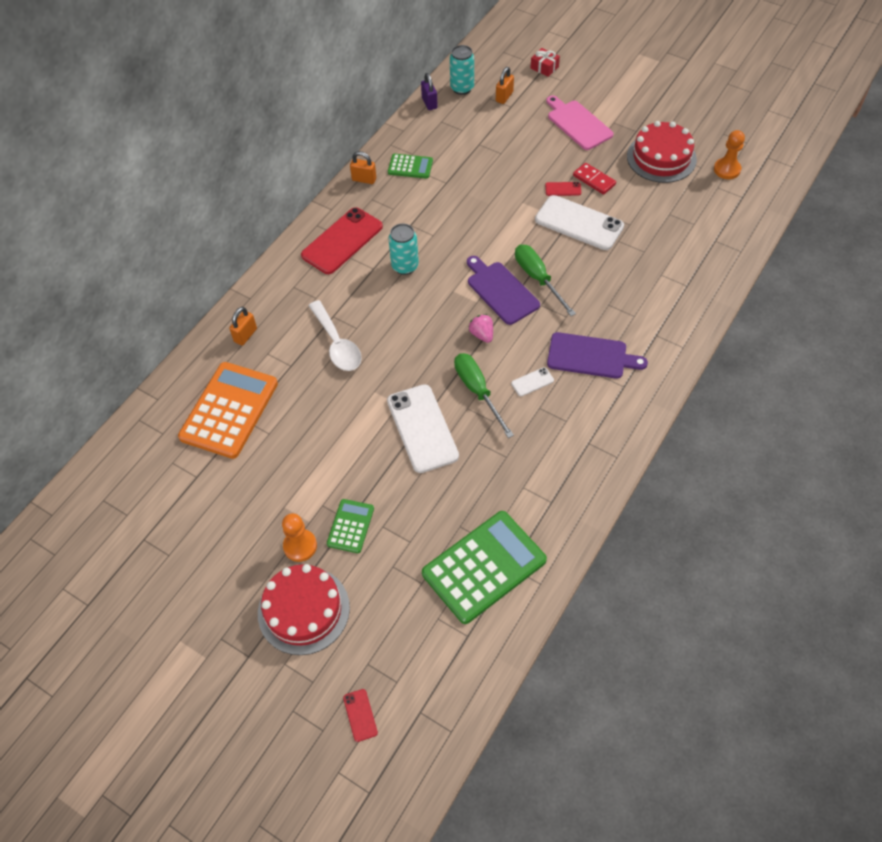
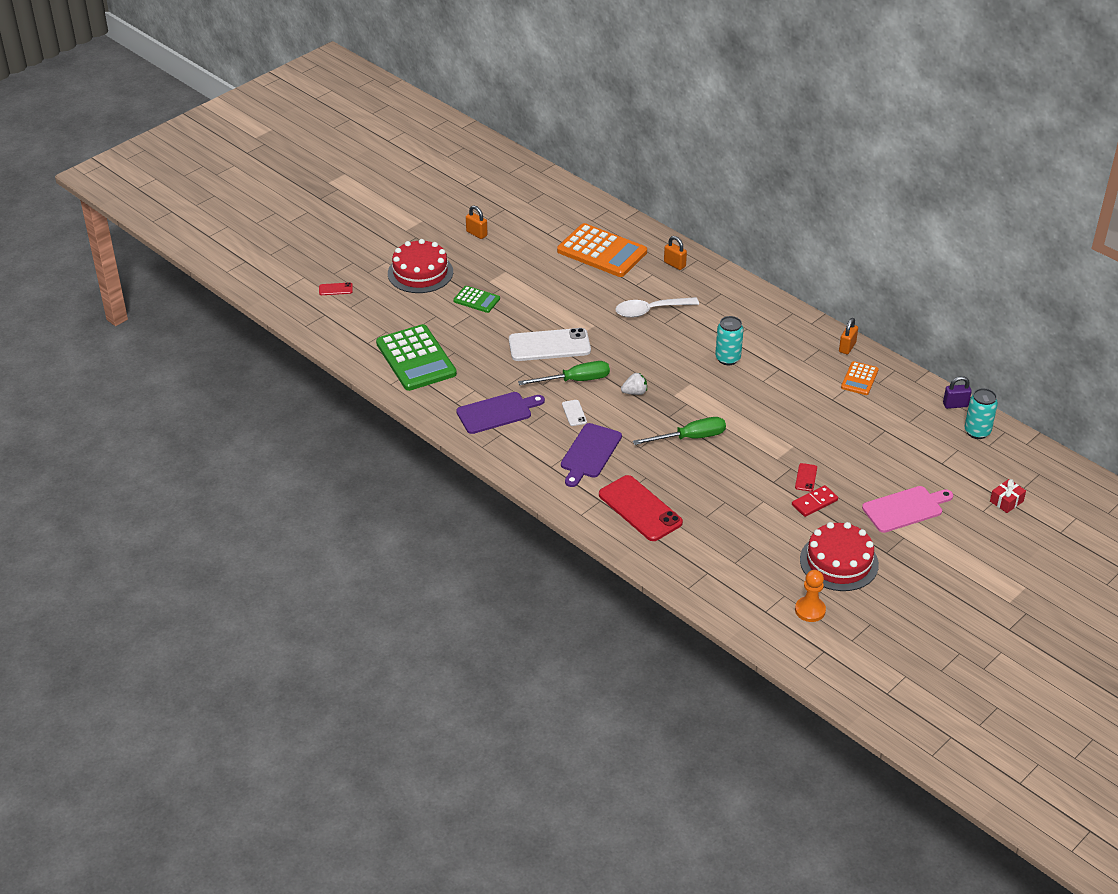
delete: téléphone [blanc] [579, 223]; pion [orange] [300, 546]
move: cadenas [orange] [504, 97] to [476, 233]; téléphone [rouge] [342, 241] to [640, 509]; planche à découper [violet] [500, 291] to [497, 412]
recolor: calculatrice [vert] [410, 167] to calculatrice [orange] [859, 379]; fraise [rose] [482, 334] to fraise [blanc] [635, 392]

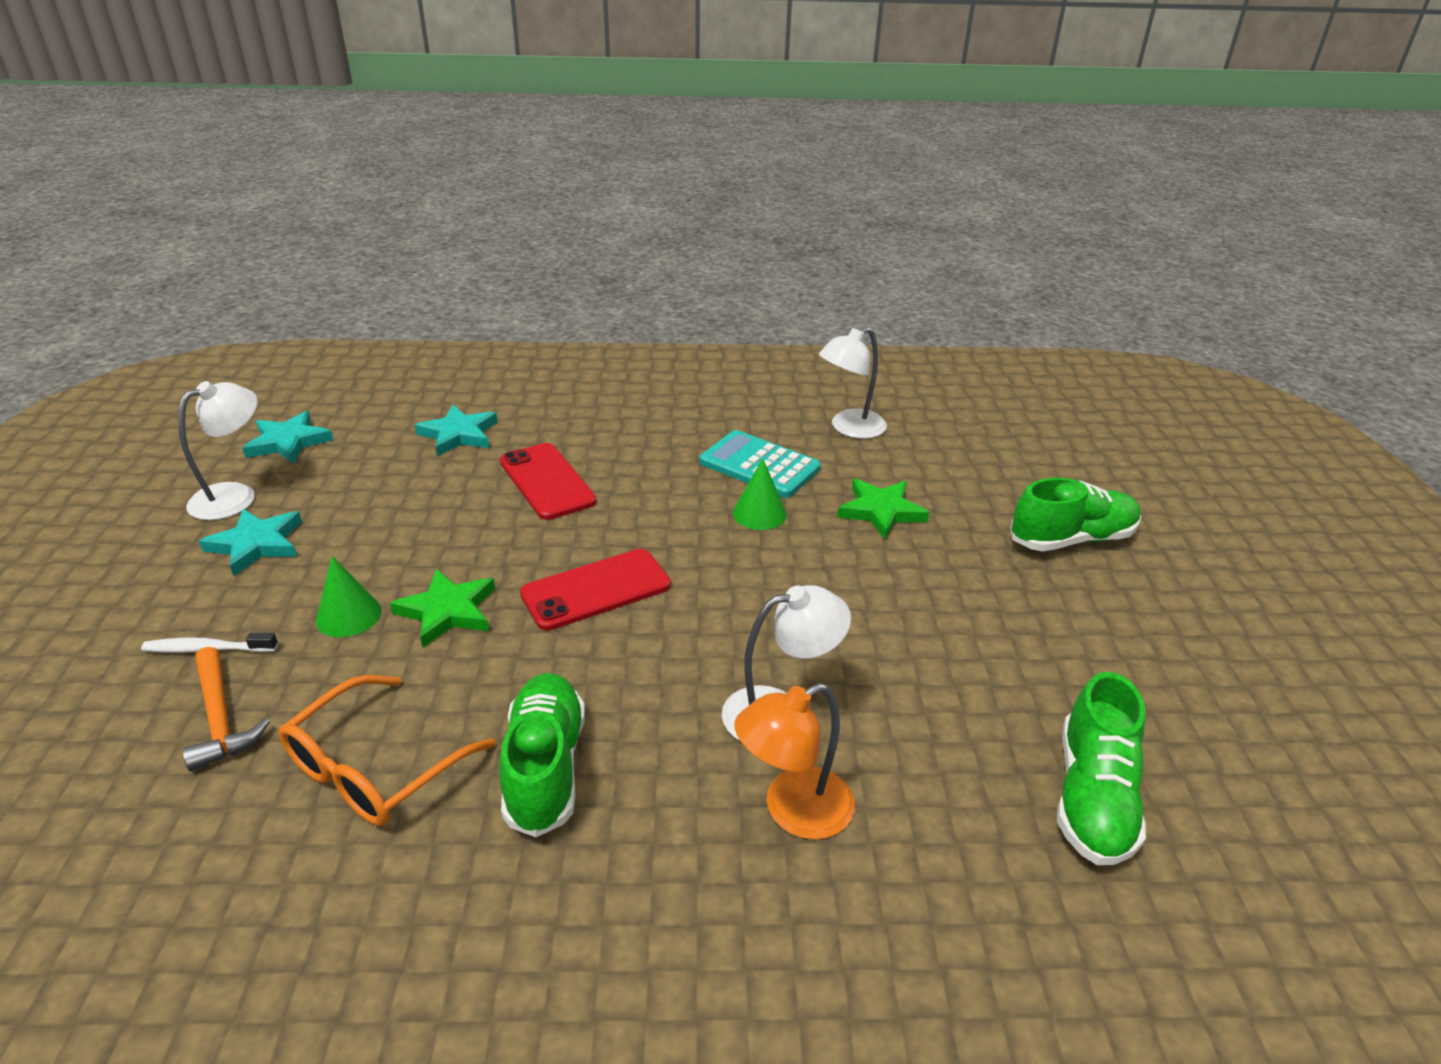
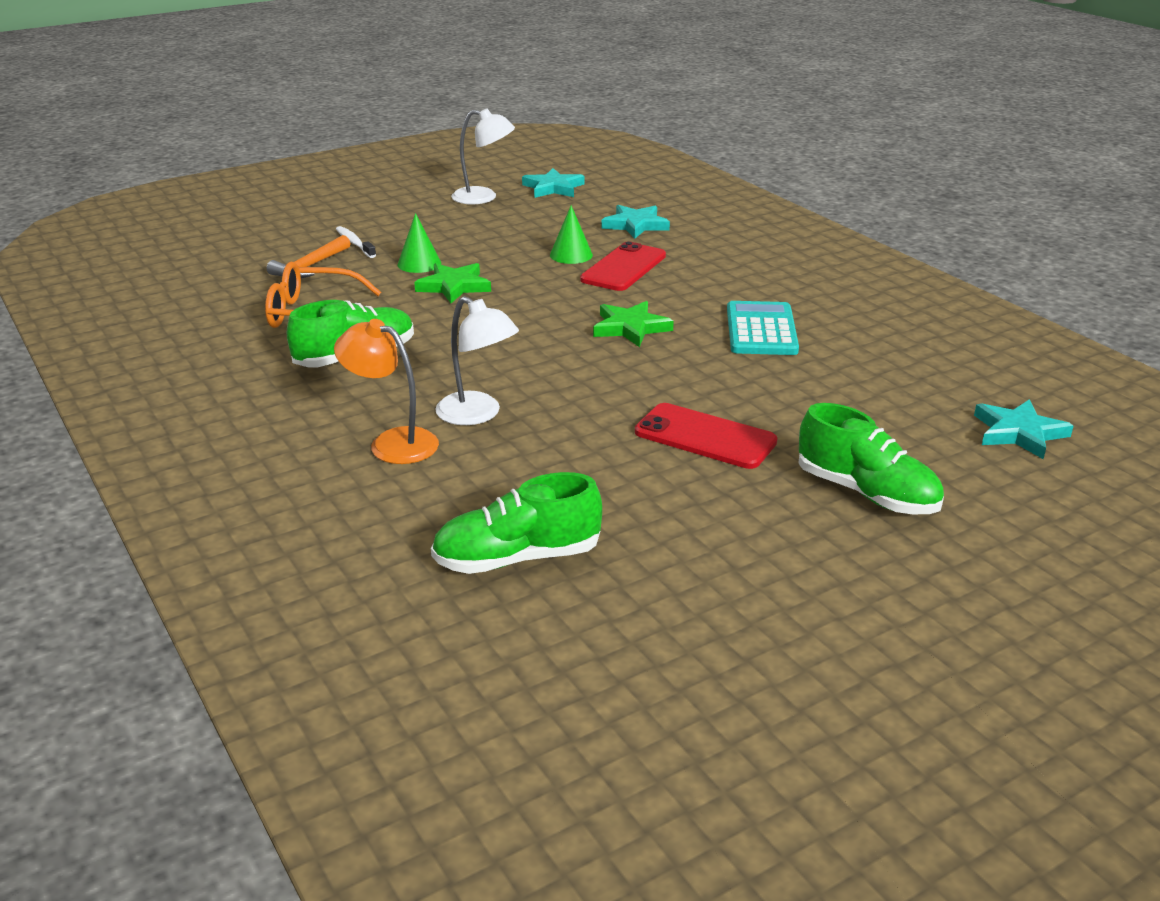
delete: lampe [blanc] [849, 428]
move: cône [vert] [759, 513] to [571, 255]; étoile [vert] [881, 511] to [630, 328]; étoile [turquoise] [256, 544] to [1019, 433]; téléphone [rouge] [596, 590] to [705, 437]

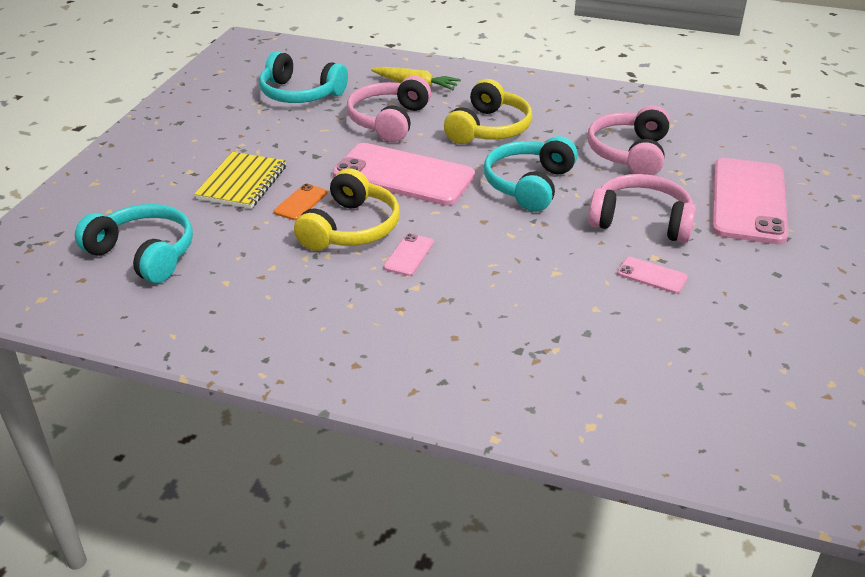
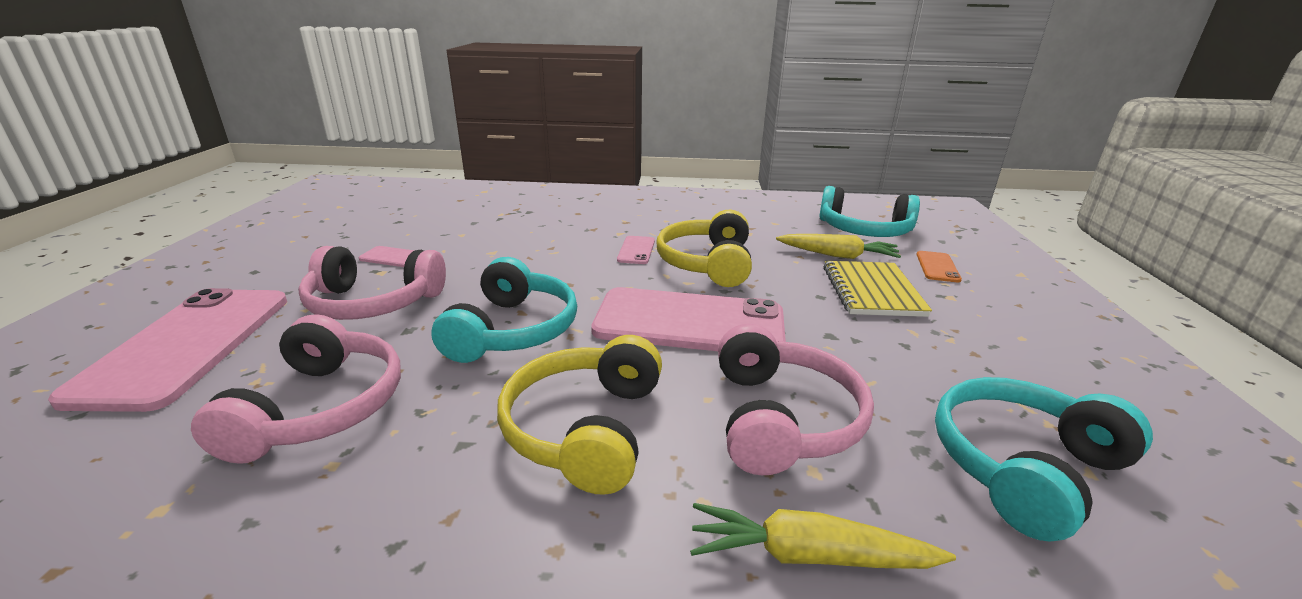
insert: carotte [jaune] [837, 255]
move: téléphone [orange] [300, 202] to [937, 267]
rotate: casque audio [turquoise] [300, 94] = [1022, 467] 45 degrees counterclockwise

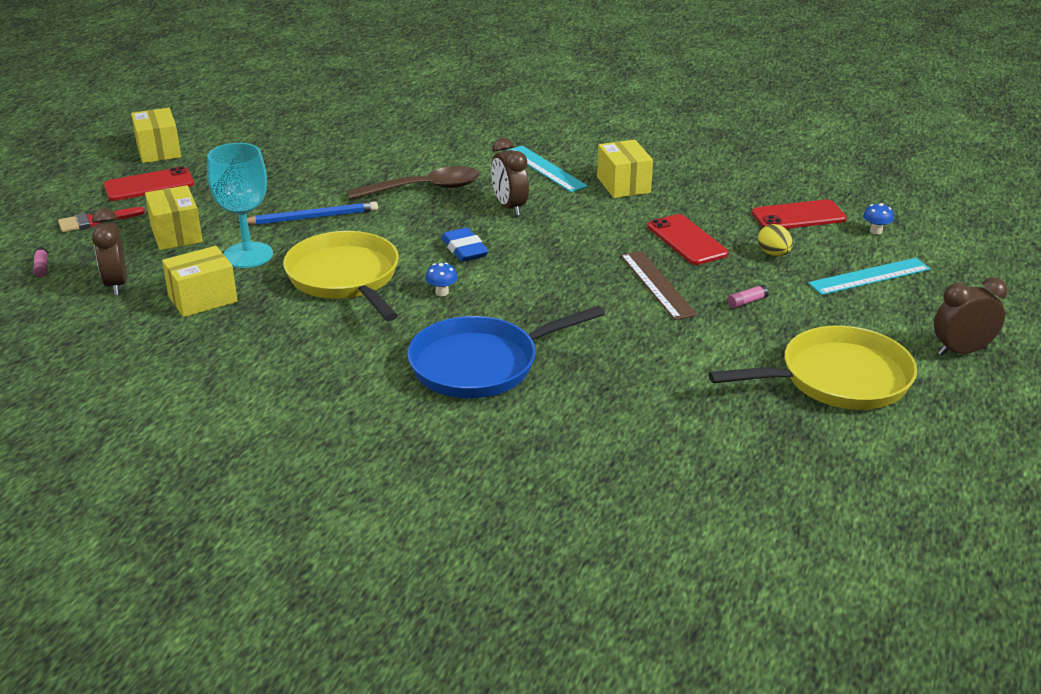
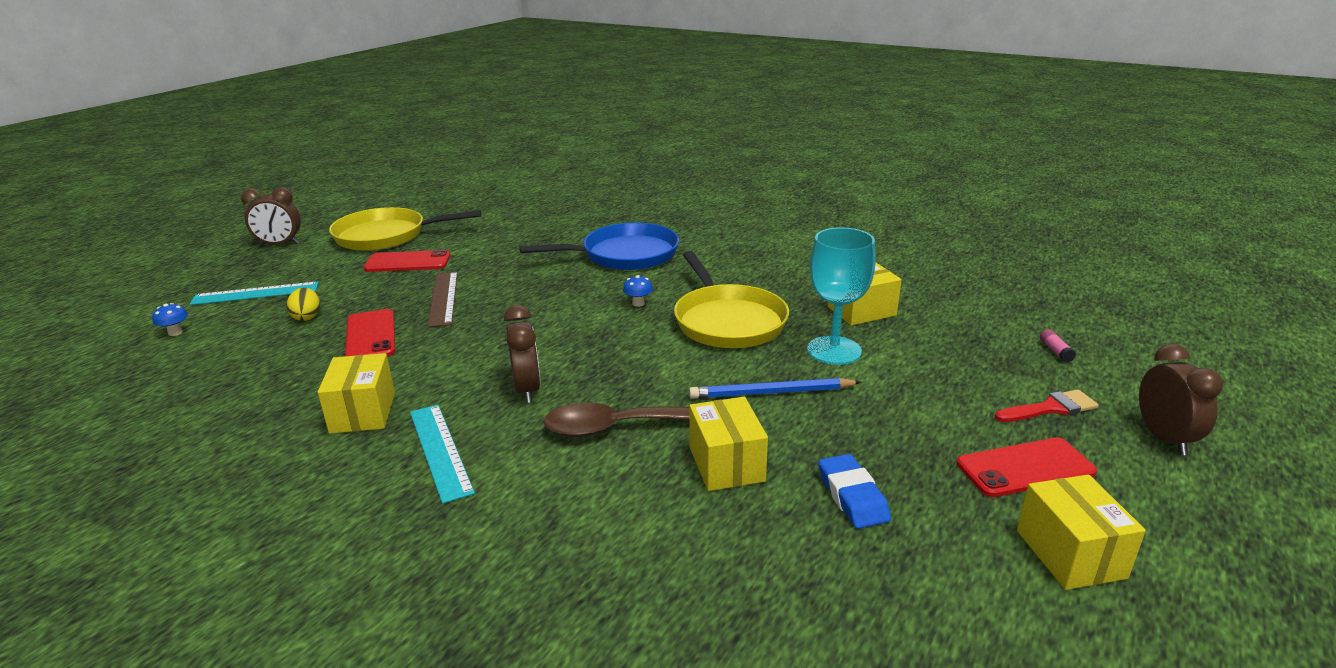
delete: bâton de colle [rose] [747, 302]
move: boîte [jaune] [176, 234] to [726, 464]; téléphone [rouge] [798, 216] to [408, 262]; réveil [marron] [116, 284] to [1164, 438]; gomme [bleu] [464, 249] to [852, 496]

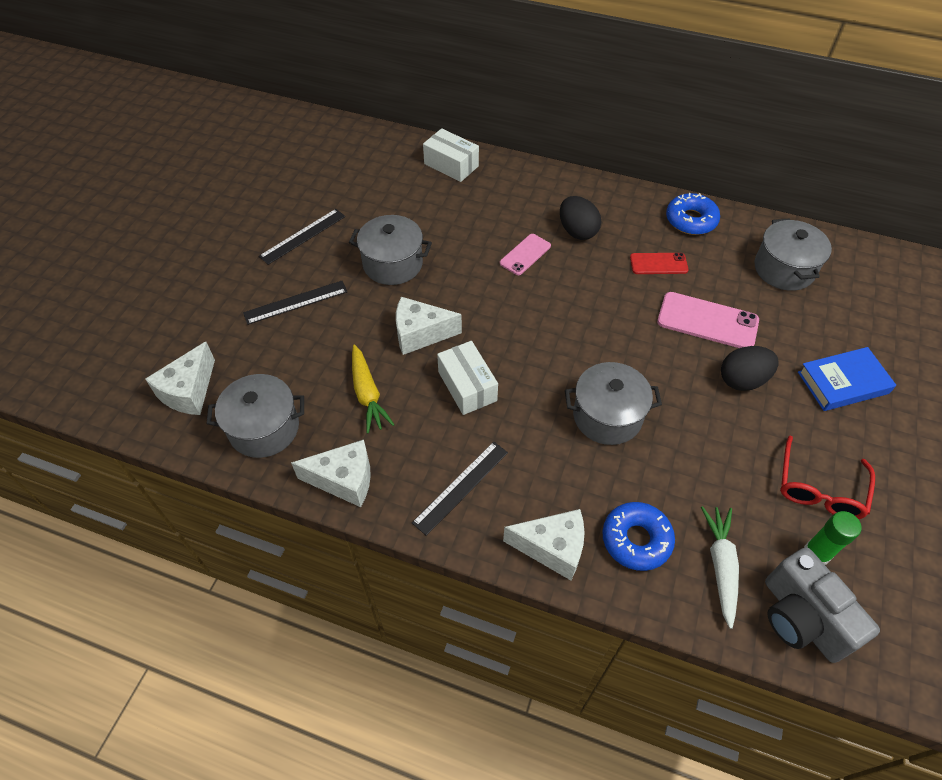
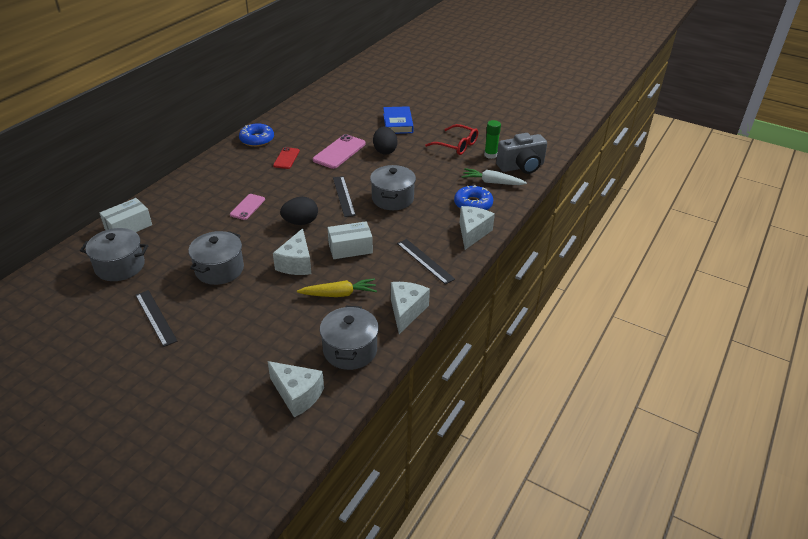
move: œuf [noir] [577, 231] to [300, 222]; marmite [gris] [784, 269] to [120, 266]; règle [noir] [295, 302] to [343, 196]
rotate: téléphone [rose] [525, 254] = [247, 207] 60 degrees clockwise

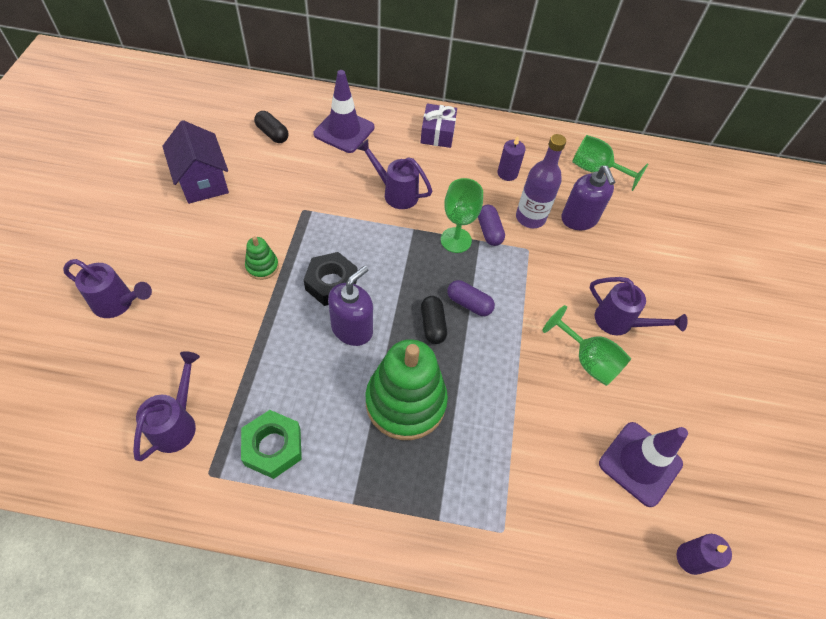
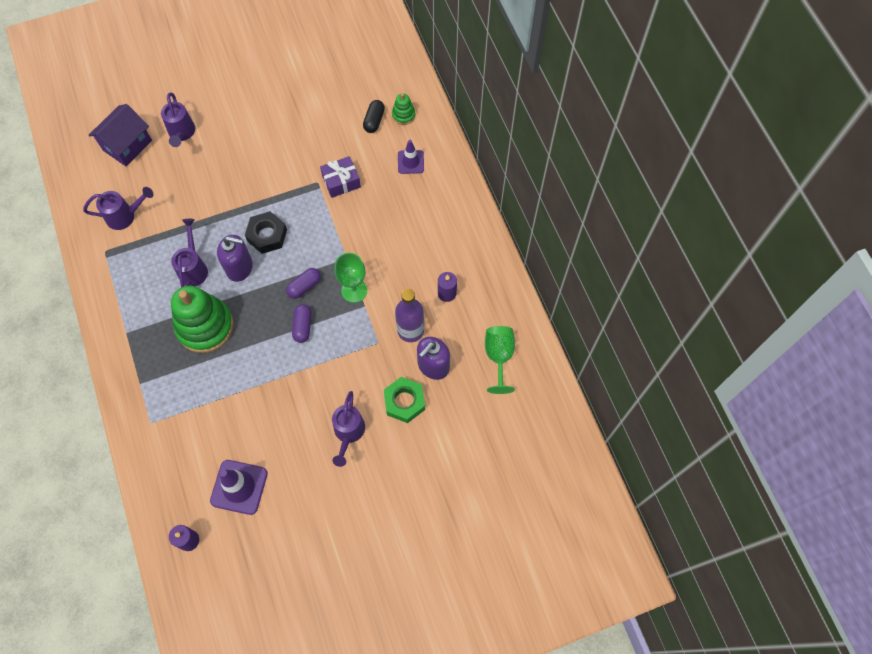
delete: gélule [noir] [432, 325]; verre à pied [vert] [587, 360]
move: cadeau [violet] [437, 133] to [341, 181]; maison [violet] [203, 181] to [127, 145]; arrosoir [violet] [396, 193] to [193, 268]; gélule [violet] [489, 231] to [304, 286]; jouet à empiler [vert] [262, 266] to [403, 115]; écrou [vert] [273, 447] to [404, 402]
resize: cône de chantier [violet] [344, 131] = [410, 162] x0.62

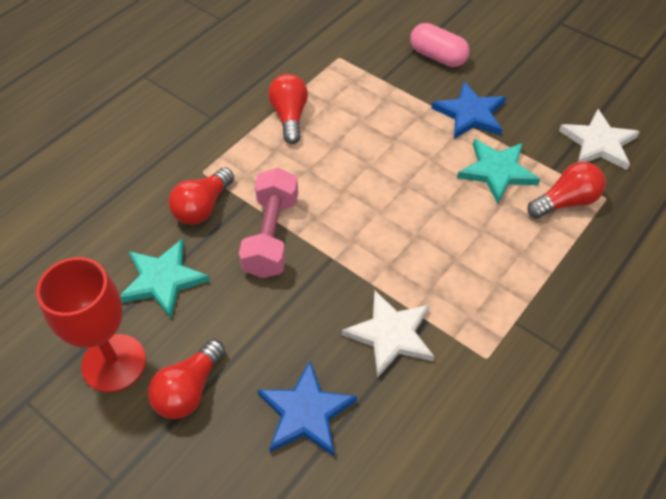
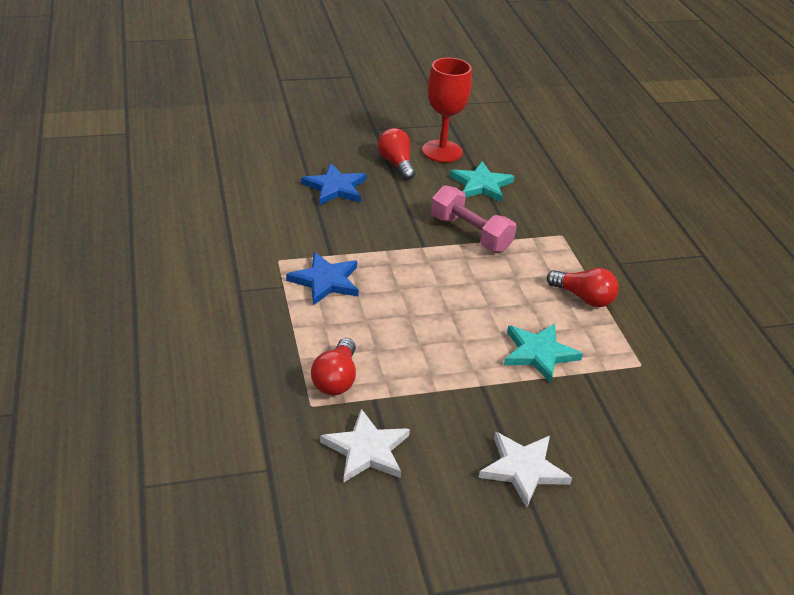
delete: gélule [rose] [437, 57]; ampoule [rouge] [203, 207]
move: étoile [bleu] [470, 114] to [325, 281]; étoile [turquoise] [497, 171] to [539, 353]; étoile [blanc] [391, 335] to [523, 469]

